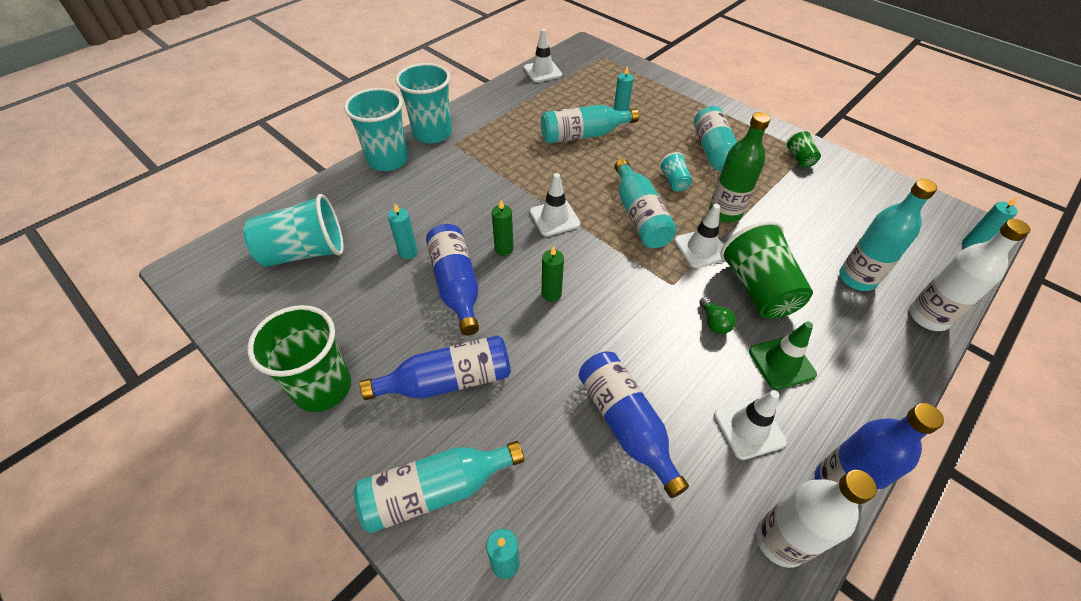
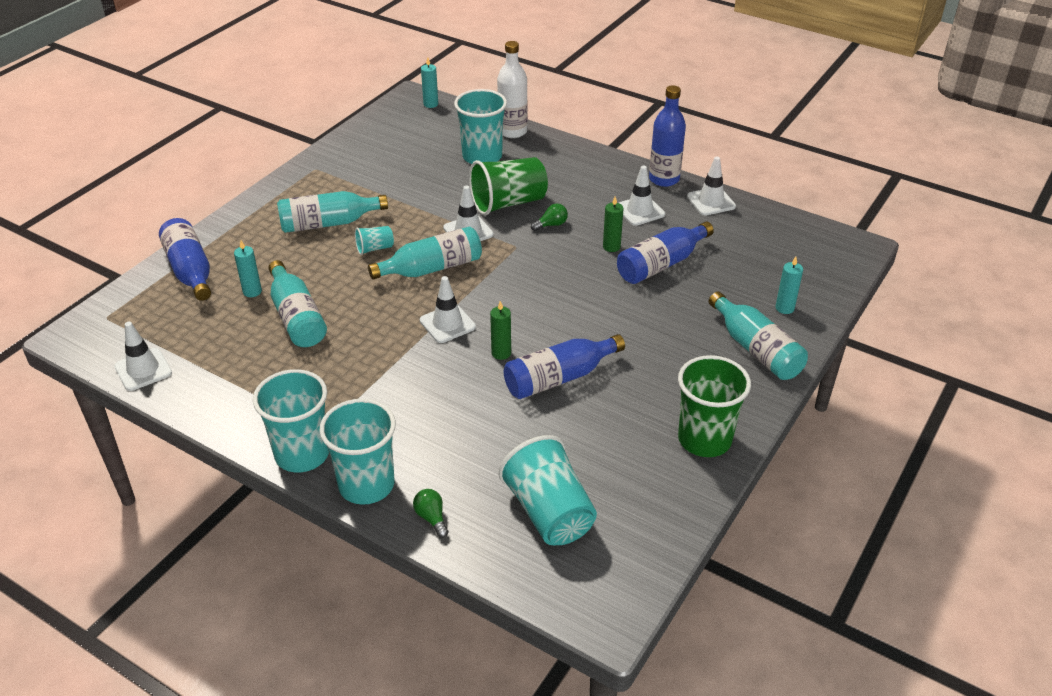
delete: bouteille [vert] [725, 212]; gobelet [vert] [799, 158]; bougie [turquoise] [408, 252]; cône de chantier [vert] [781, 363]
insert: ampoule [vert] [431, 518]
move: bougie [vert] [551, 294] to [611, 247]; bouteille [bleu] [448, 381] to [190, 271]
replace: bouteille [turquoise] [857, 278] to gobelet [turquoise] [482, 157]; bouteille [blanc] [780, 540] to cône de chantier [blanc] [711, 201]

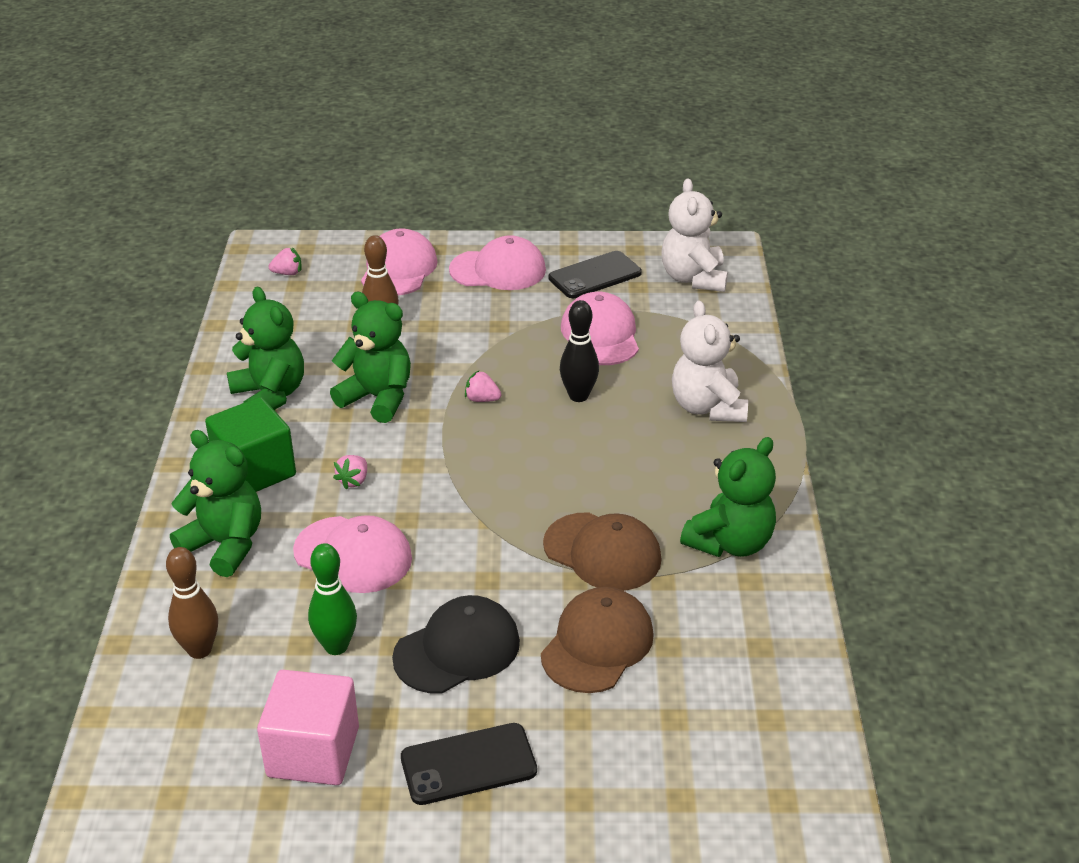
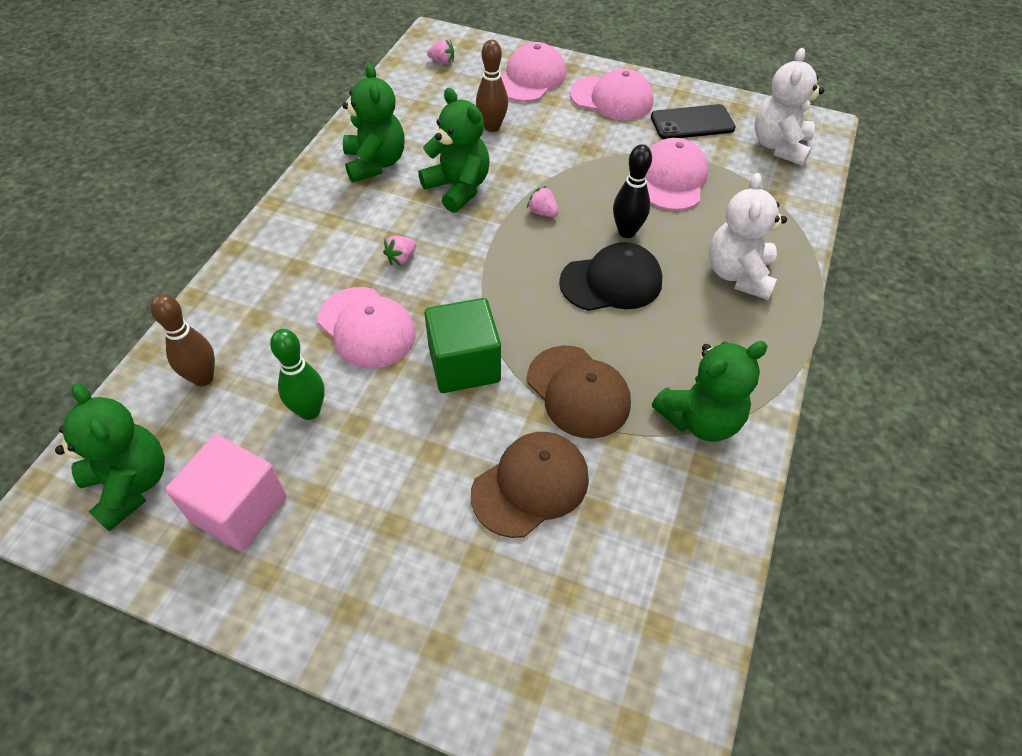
delete: téléphone [noir] [468, 764]
move: cube [vert] [255, 471] to [464, 364]; ours en peluche [vert] [225, 544] to [131, 484]; casquette [noir] [457, 649] to [611, 282]

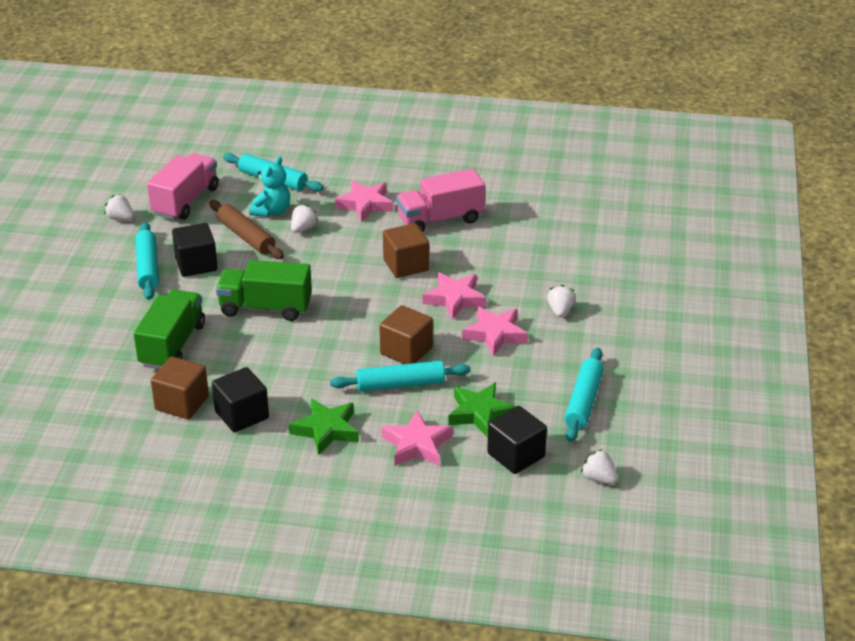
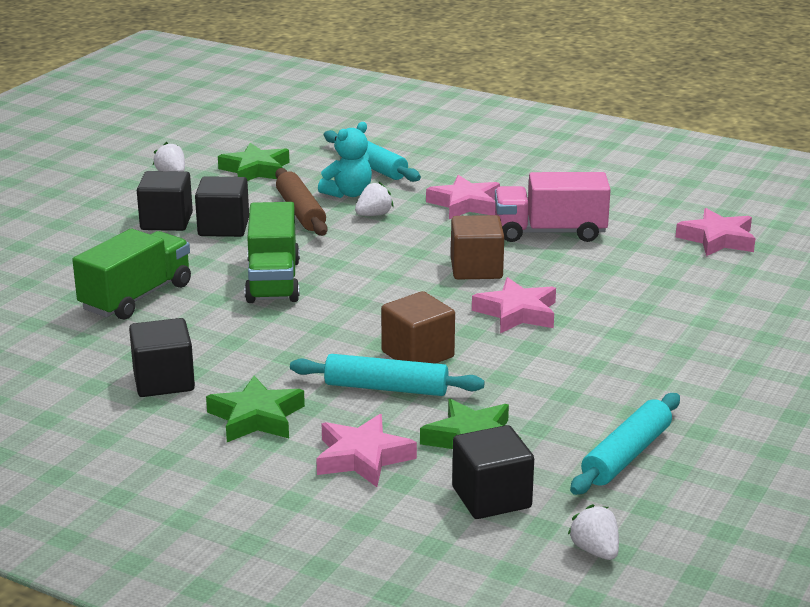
delete: fraise [blanc] [560, 311]; cube [marron] [182, 403]
move: étoile [rose] [495, 334] to [717, 239]
replace: camion [rose] [185, 201] to étoile [vert] [256, 170]; rouleau à pâtisserie [turquoise] [148, 268] to cube [noir] [166, 221]
rotate: camion [vert] [265, 308] = [273, 281] 120 degrees counterclockwise

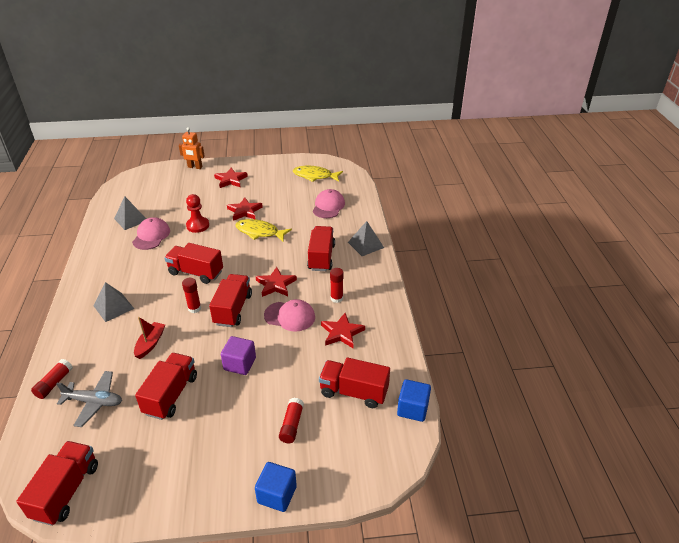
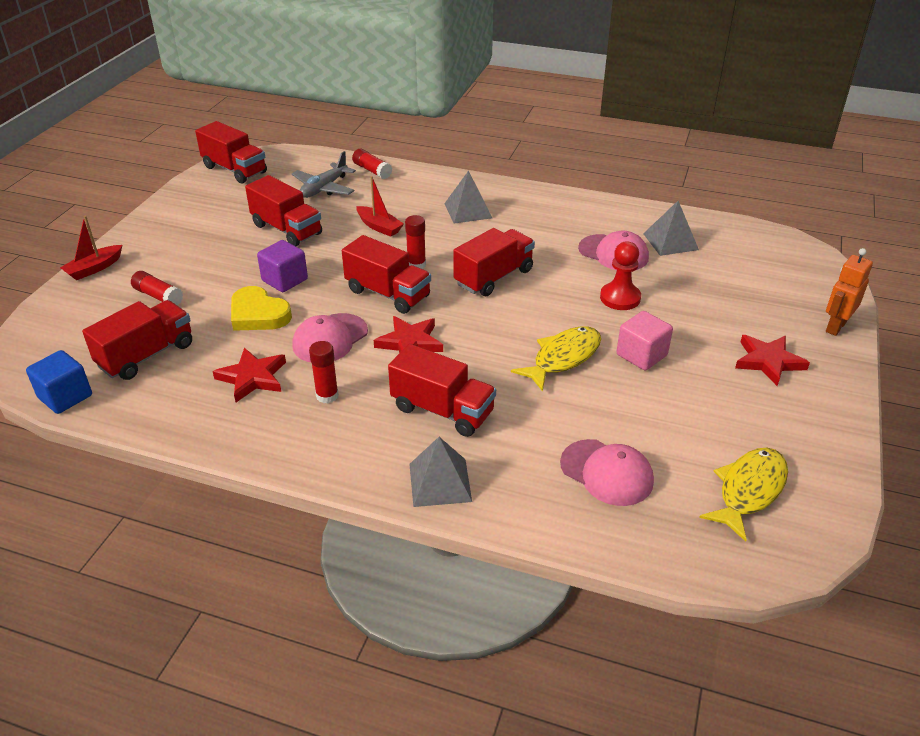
insert: cœur [jaune] [258, 314]
replace: étoile [rouge] [244, 211] to cube [rose] [641, 355]; cube [bleu] [277, 495] to bateau [rouge] [94, 268]

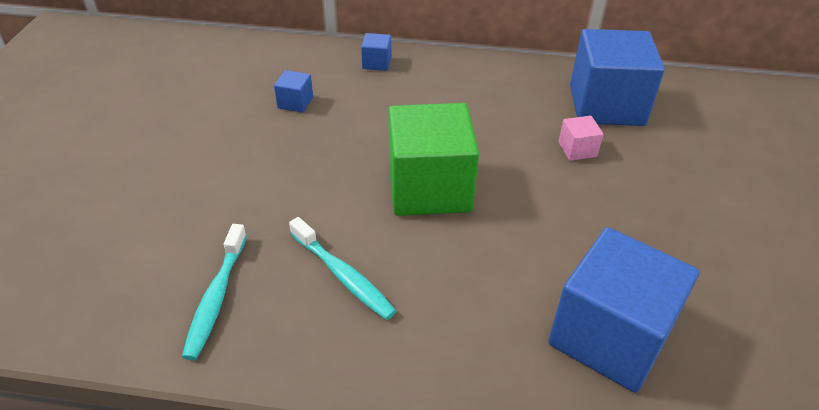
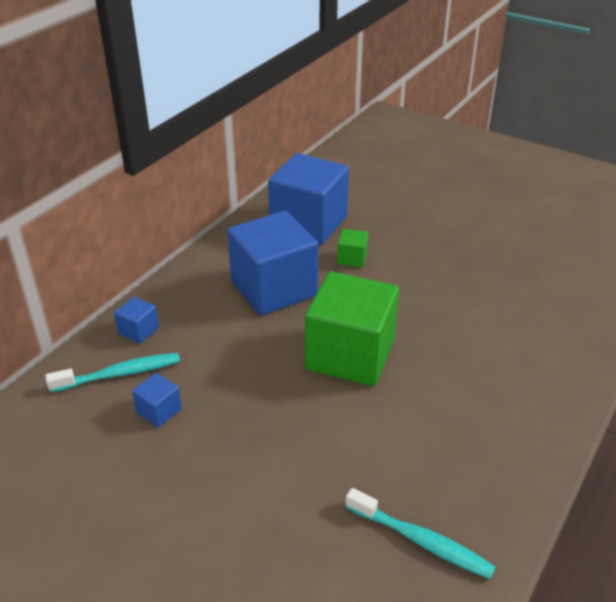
move: brosse à dents [turquoise] [343, 275] to [120, 374]; cube [bleu] [610, 336] to [274, 288]
recolor: cube [rose] [577, 149] to cube [vert] [352, 258]

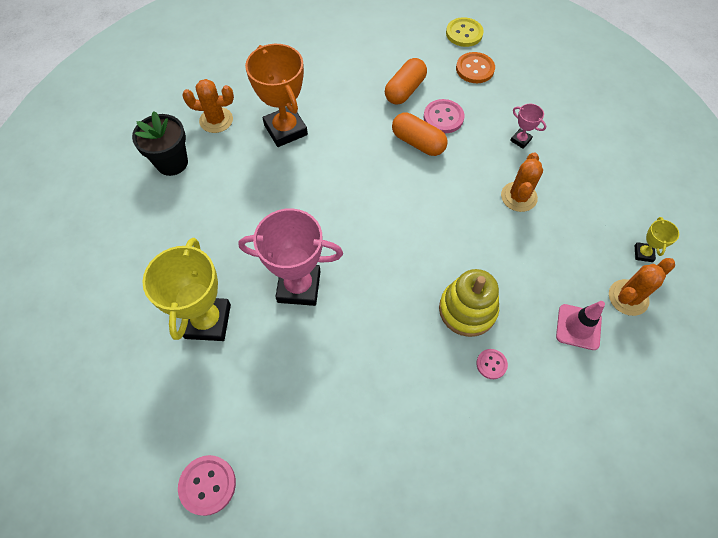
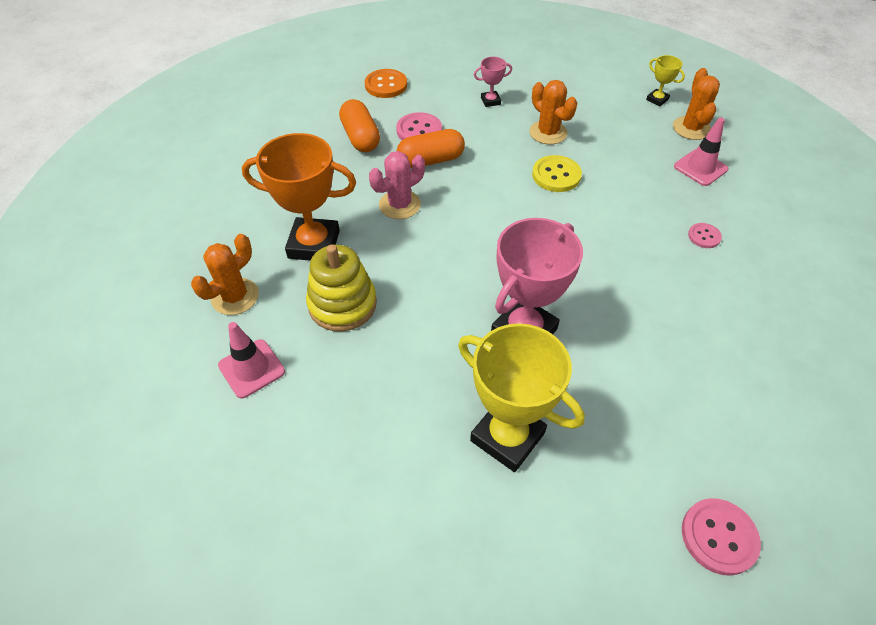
insert: cactus [rose] [399, 205]
move: bouton [jaune] [464, 33] to [556, 175]; jouet à empiler [jaune] [467, 310] to [342, 304]
replace: pot de fleurs [noir] [172, 162] to cône de chantier [rose] [251, 368]

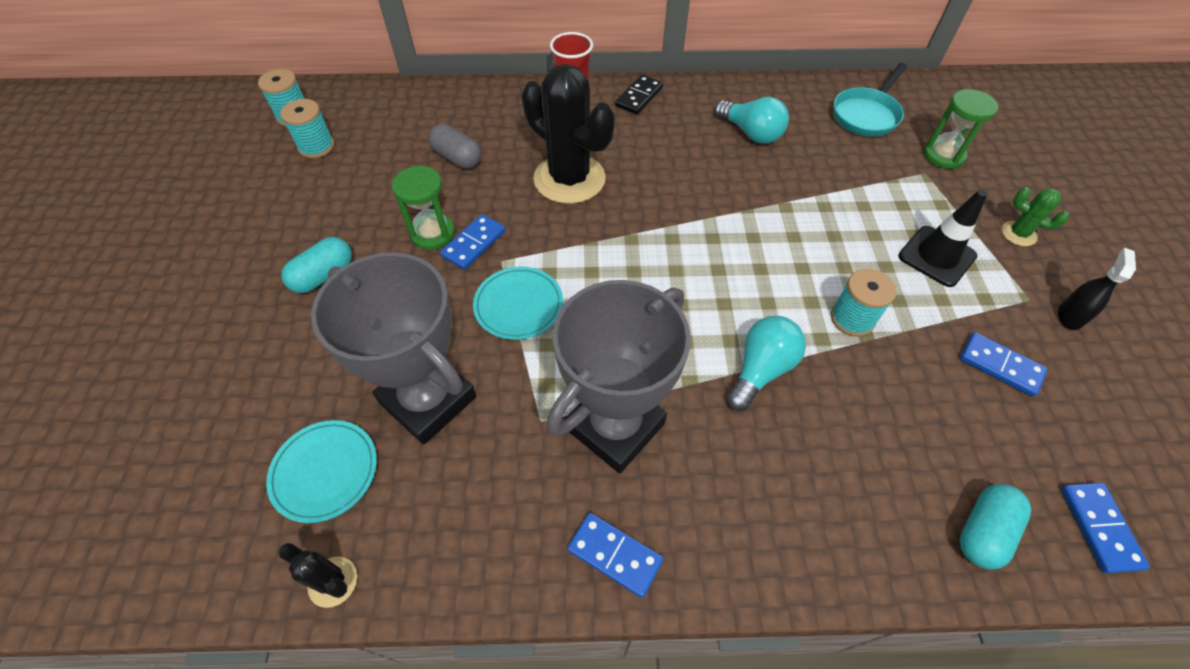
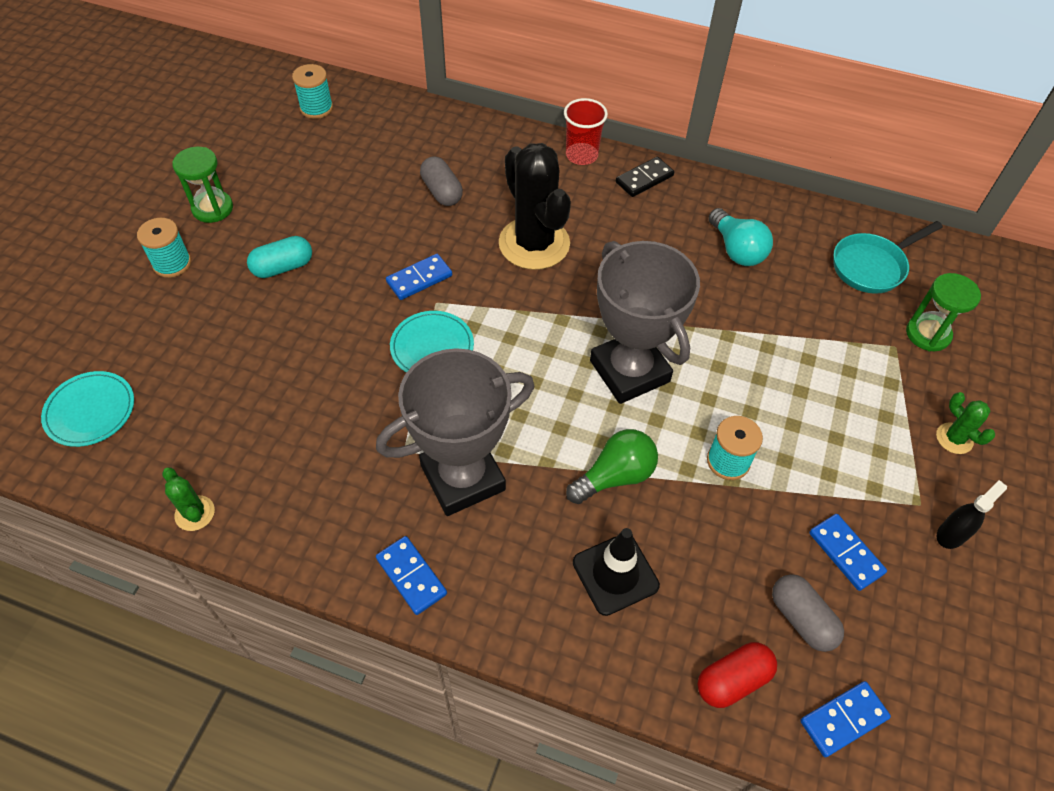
insert: gélule [gris] [801, 619]
move: bobine [turquoise] [316, 146] to [172, 263]; sablier [vert] [433, 233] to [212, 208]; cône de chantier [noir] [936, 256] to [615, 574]; trophée [gris] [428, 400] to [629, 371]; assiette [turquoise] [325, 471] to [90, 411]
recolor: ampoule [turquoise] [761, 370] to ampoule [vert] [615, 476]; gélule [turquoise] [983, 531] to gélule [rouge] [732, 680]; cactus [noir] [333, 582] to cactus [vert] [195, 513]
rotate: domino [bleu] [1099, 528] = [843, 719] 45 degrees clockwise

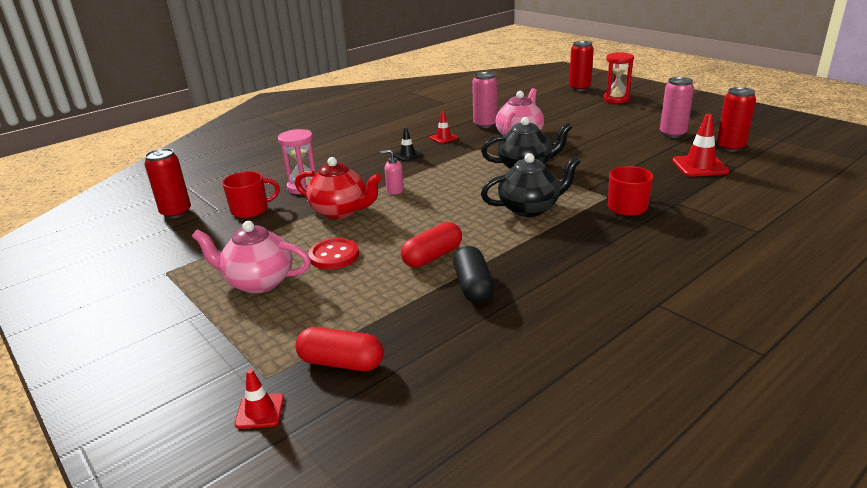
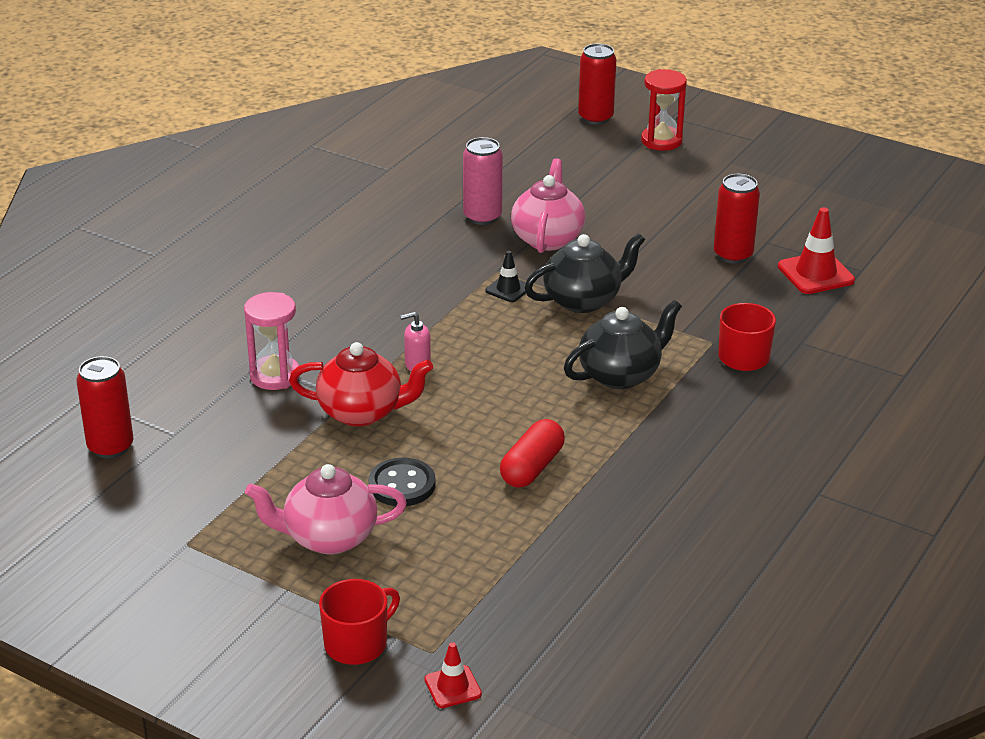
delete: canette [rose] [672, 134]; cône de chantier [rouge] [443, 138]; gélule [noir] [473, 286]; gélule [rouge] [341, 363]
move: canette [rouge] [730, 147] to [733, 255]; cône de chantier [noir] [407, 155] to [508, 289]; tasse [rouge] [250, 210] to [357, 643]
recolor: bouton [rouge] [334, 256] to bouton [noir] [402, 485]

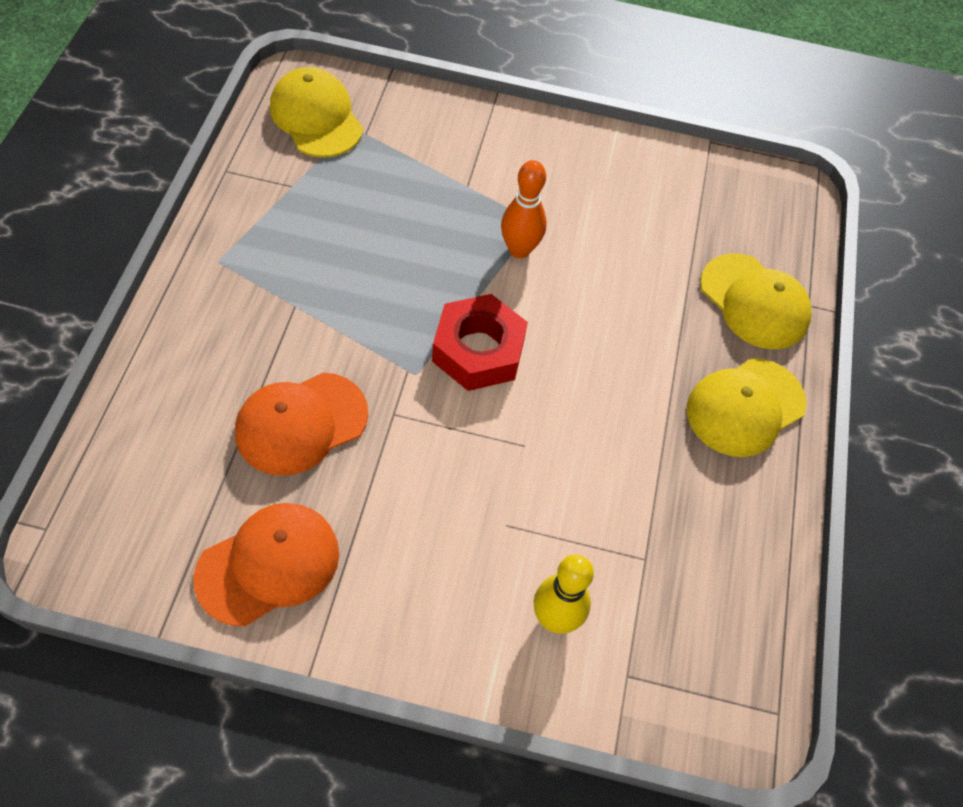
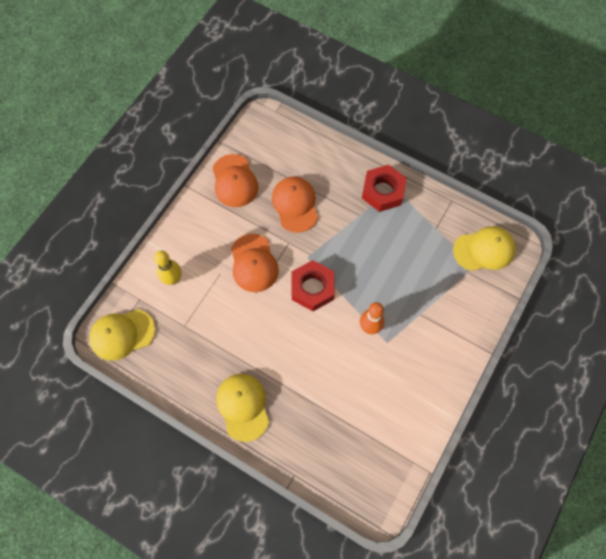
insert: écrou [rouge] [383, 191]; casquette [orange] [254, 263]
move: casquette [jaune] [754, 302] to [122, 334]

